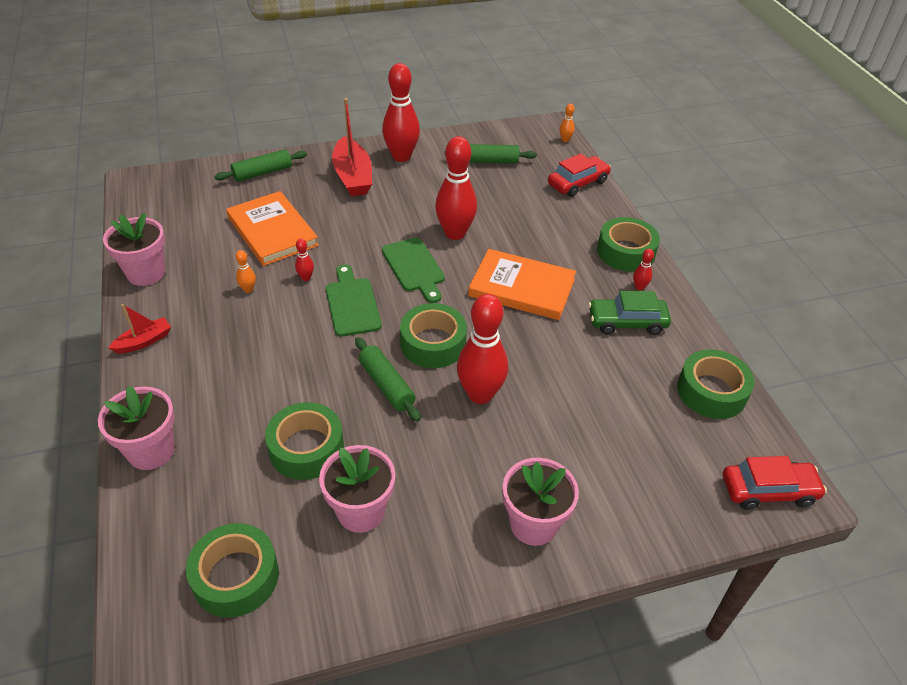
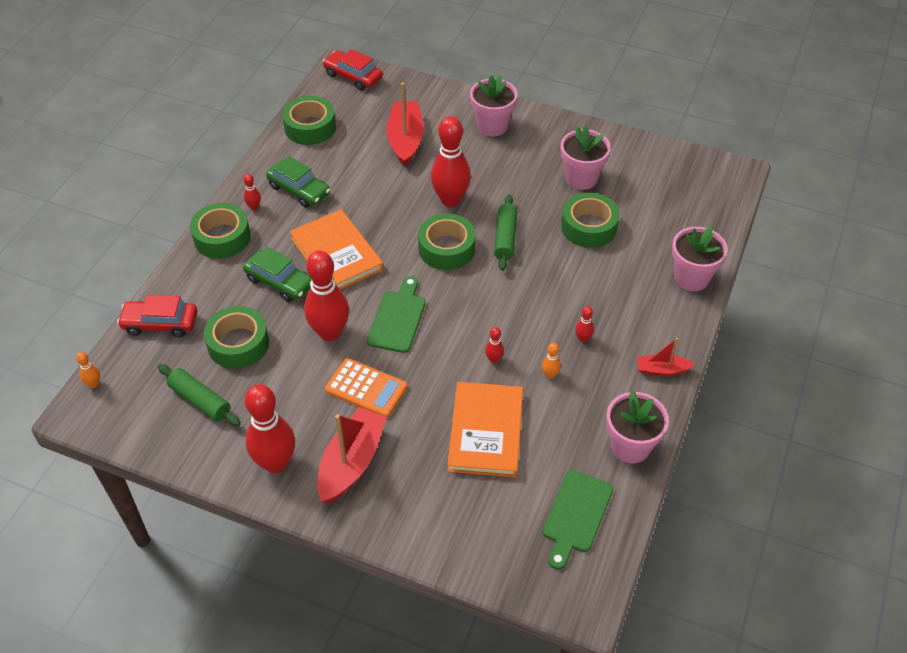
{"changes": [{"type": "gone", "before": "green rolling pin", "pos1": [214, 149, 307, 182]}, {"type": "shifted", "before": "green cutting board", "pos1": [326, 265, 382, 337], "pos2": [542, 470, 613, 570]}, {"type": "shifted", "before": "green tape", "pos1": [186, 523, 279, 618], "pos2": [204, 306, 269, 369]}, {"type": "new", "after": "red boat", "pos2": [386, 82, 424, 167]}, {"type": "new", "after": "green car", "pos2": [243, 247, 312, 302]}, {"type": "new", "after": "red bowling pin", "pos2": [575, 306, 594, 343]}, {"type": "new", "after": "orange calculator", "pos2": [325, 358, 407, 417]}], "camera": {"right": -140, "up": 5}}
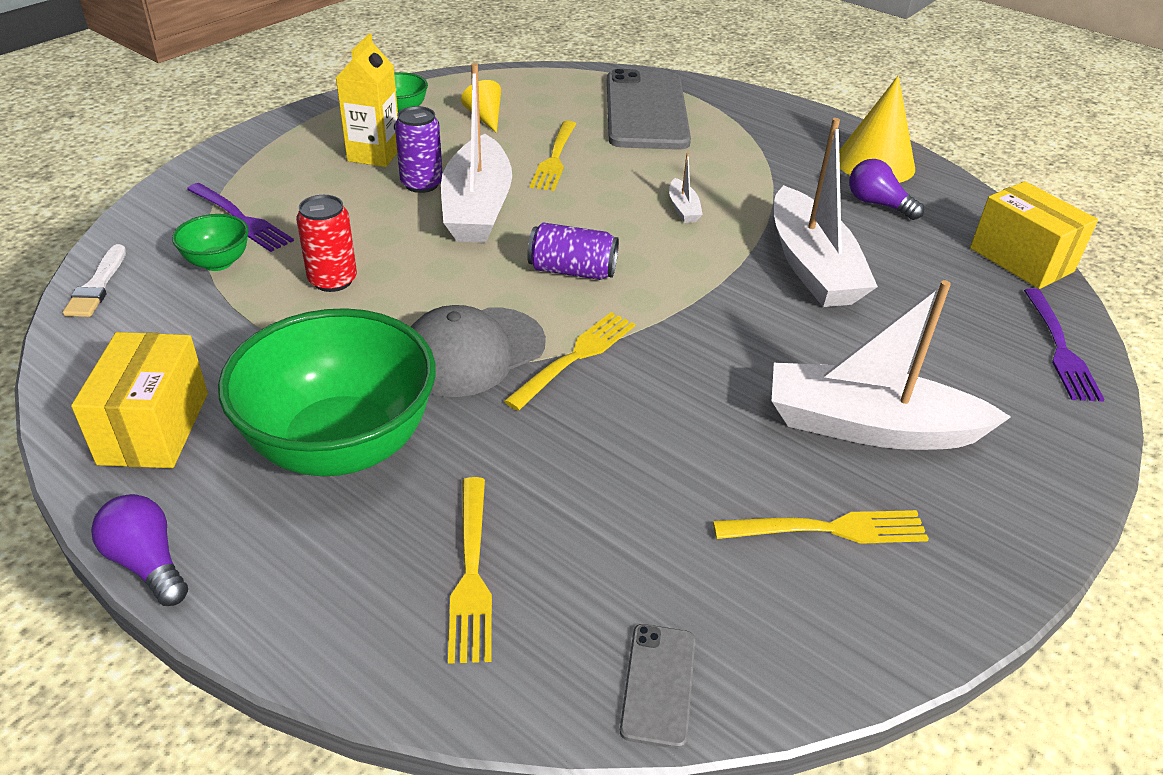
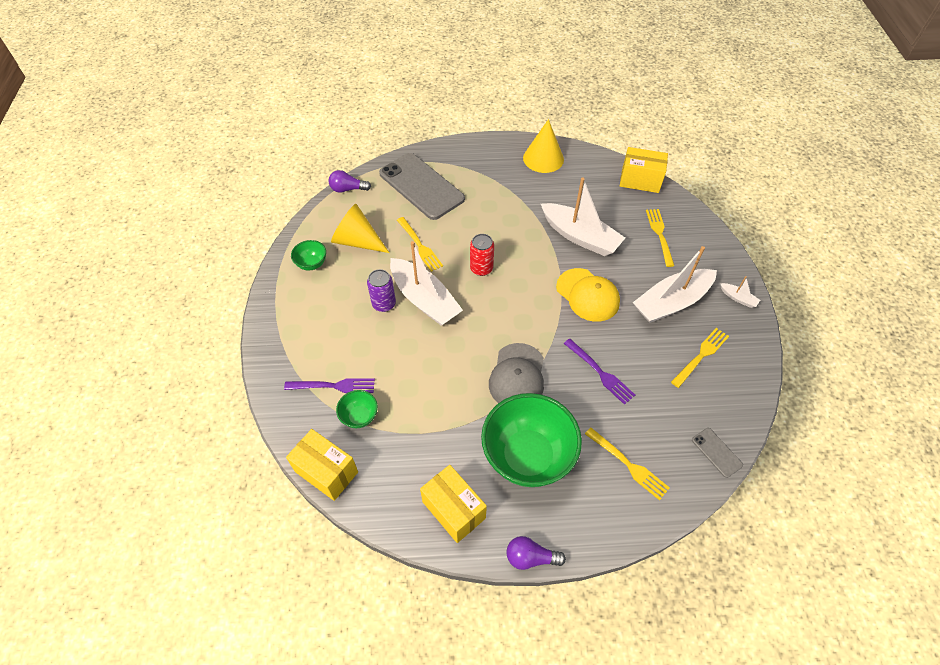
{"changes": [{"type": "gone", "before": "yellow carton", "pos1": [336, 34, 398, 167]}, {"type": "scaled", "before": "yellow cone", "pos1": [461, 80, 501, 133], "pos2": [331, 204, 389, 253], "scale": 1.82}, {"type": "shifted", "before": "white boat", "pos1": [669, 153, 703, 223], "pos2": [720, 276, 760, 308]}, {"type": "shifted", "before": "purple light bulb", "pos1": [849, 159, 924, 220], "pos2": [329, 170, 371, 193]}, {"type": "shifted", "before": "red can", "pos1": [296, 195, 357, 292], "pos2": [470, 234, 494, 276]}, {"type": "gone", "before": "purple can", "pos1": [527, 222, 619, 280]}, {"type": "swapped", "before": "white brush", "after": "yellow box", "pos1": [63, 244, 126, 317], "pos2": [286, 429, 358, 501]}, {"type": "shifted", "before": "purple fork", "pos1": [1024, 288, 1105, 402], "pos2": [564, 338, 635, 405]}, {"type": "shifted", "before": "yellow fork", "pos1": [504, 312, 635, 411], "pos2": [646, 209, 674, 267]}, {"type": "new", "after": "yellow cap", "pos2": [556, 268, 620, 322]}], "camera": {"right": -40, "up": 15}}
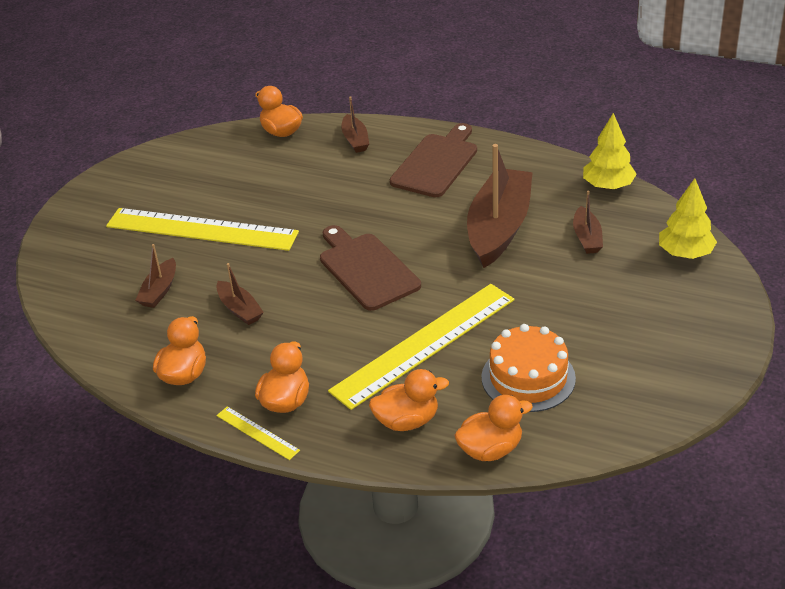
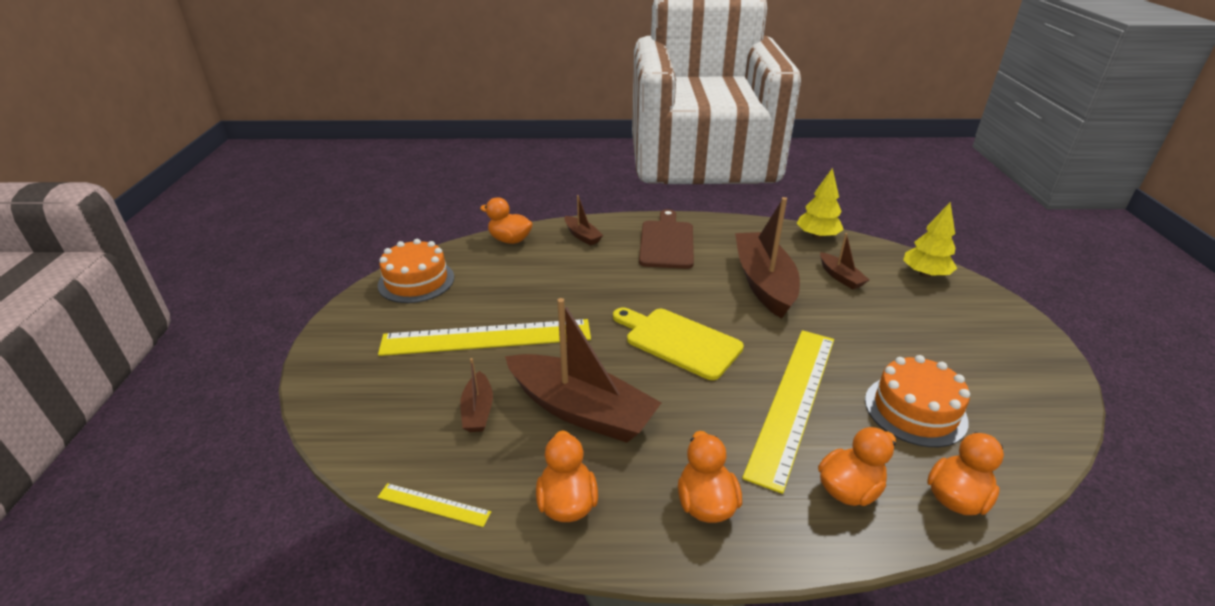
{"changes": [{"type": "repainted", "before": "brown cutting board", "after": "yellow cutting board", "pos1": [320, 225, 421, 311], "pos2": [613, 308, 744, 380]}, {"type": "scaled", "before": "brown boat", "pos1": [216, 263, 264, 325], "pos2": [505, 298, 661, 443], "scale": 2.13}, {"type": "shifted", "before": "yellow ruler", "pos1": [216, 406, 300, 460], "pos2": [377, 483, 491, 527]}, {"type": "new", "after": "orange cake", "pos2": [378, 239, 454, 303]}], "camera": {"right": -25, "up": -5}}
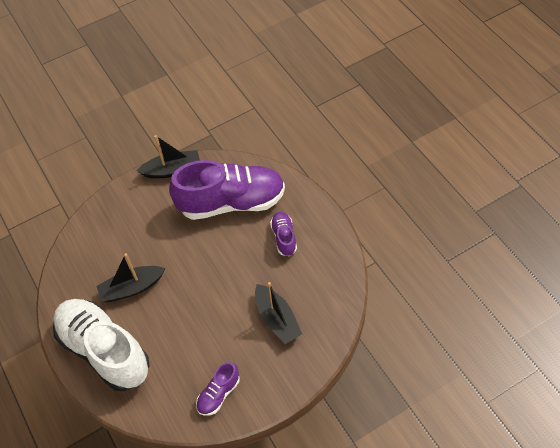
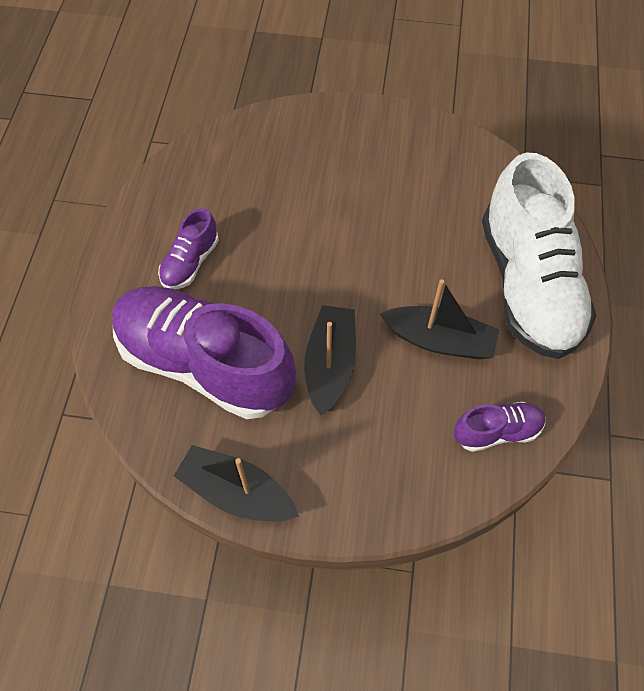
{"changes": [{"type": "shifted", "before": "black boat", "pos1": [255, 282, 302, 344], "pos2": [304, 305, 356, 415]}, {"type": "shifted", "before": "purple shoe", "pos1": [196, 362, 240, 416], "pos2": [454, 402, 546, 452]}], "camera": {"right": -145, "up": 5}}
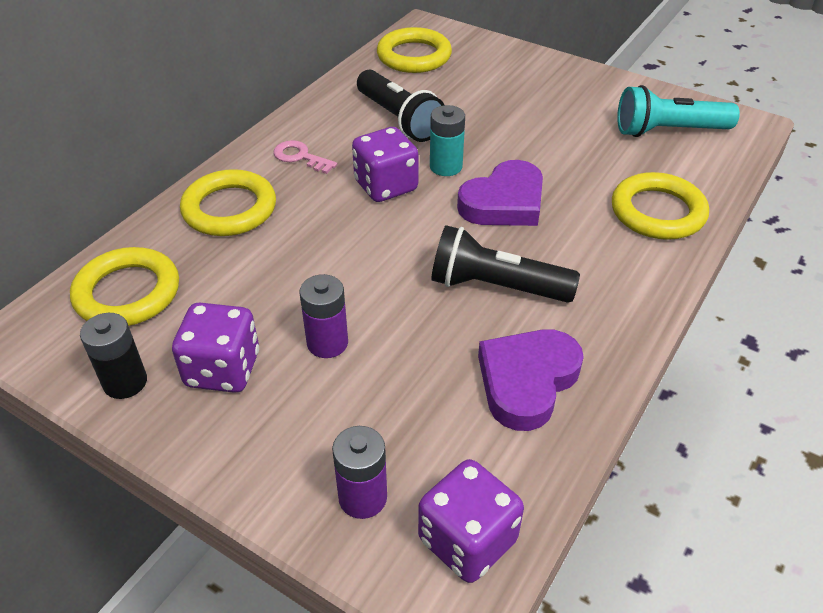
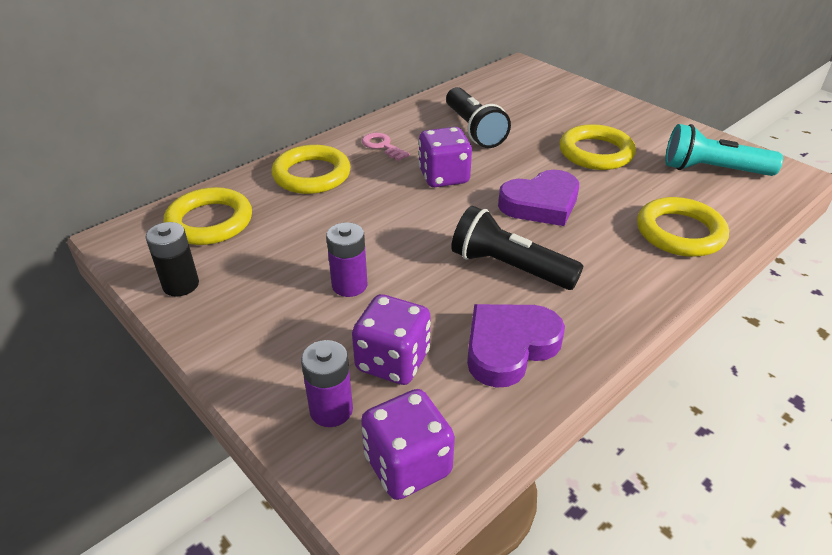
{"changes": [{"type": "shifted", "before": "yellow ring", "pos1": [377, 27, 452, 73], "pos2": [560, 124, 636, 170]}, {"type": "gone", "before": "turquoise battery", "pos1": [430, 105, 465, 176]}, {"type": "shifted", "before": "purple dice", "pos1": [172, 303, 259, 393], "pos2": [352, 294, 431, 385]}], "camera": {"right": 15, "up": -5}}
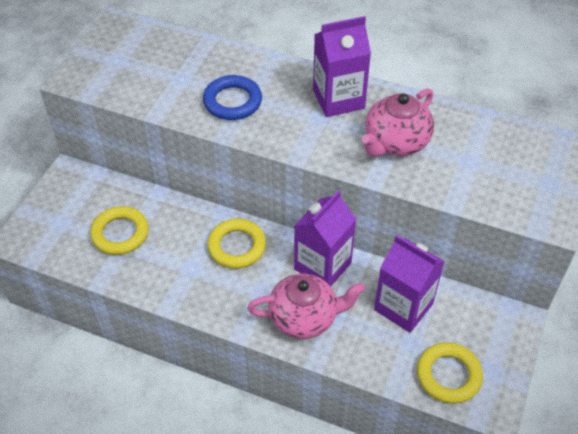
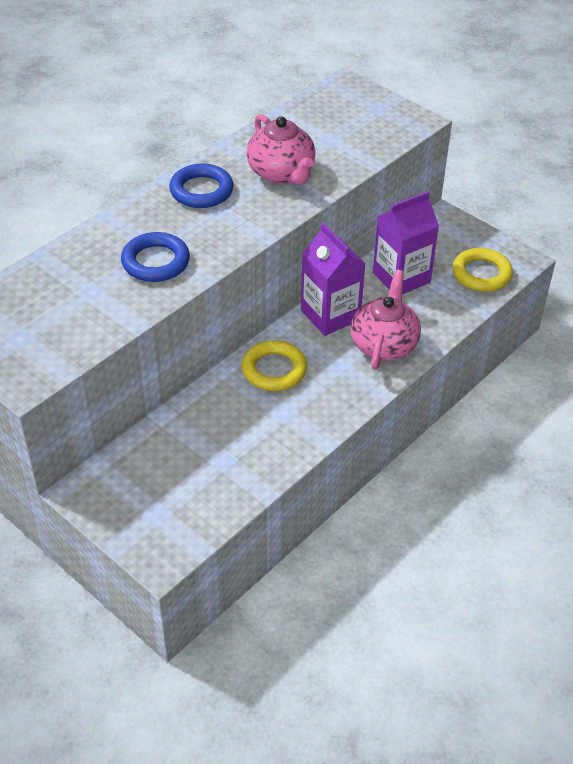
{"changes": [{"type": "swapped", "before": "purple carton", "after": "blue ring", "pos1": [313, 16, 371, 117], "pos2": [169, 163, 234, 208]}, {"type": "gone", "before": "yellow ring", "pos1": [90, 206, 149, 255]}], "camera": {"right": -70, "up": -5}}
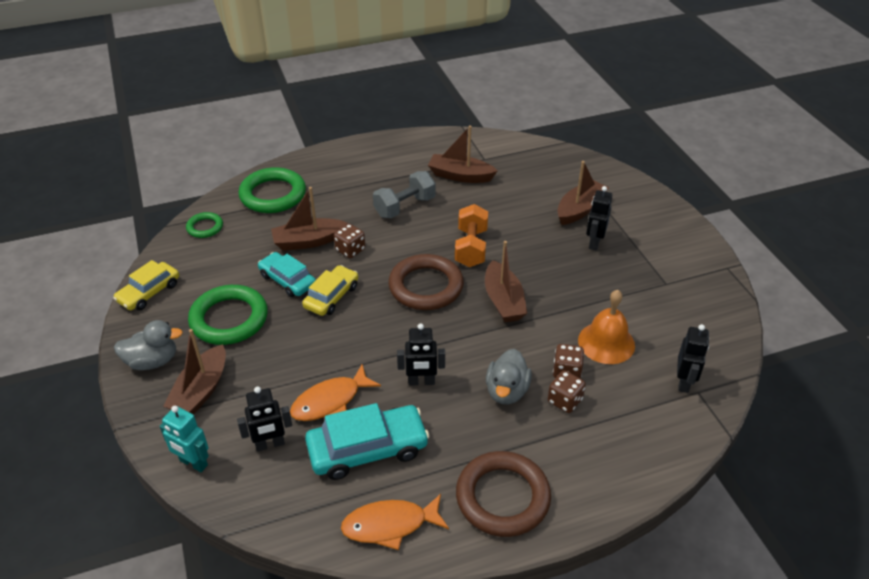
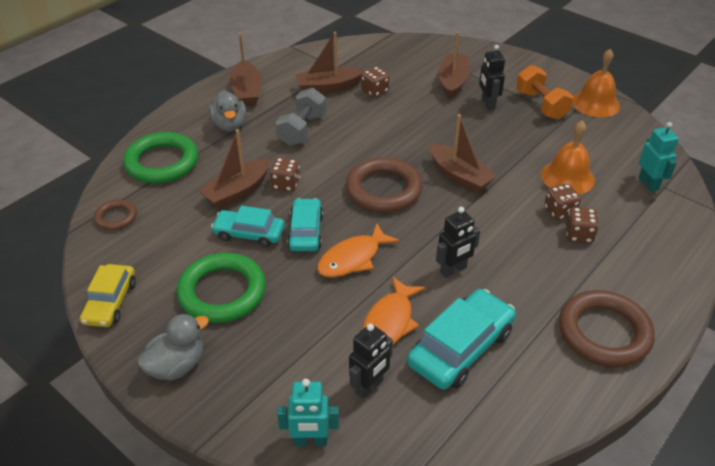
{"changes": [{"type": "shifted", "before": "orange dumbbell", "pos1": [455, 204, 488, 267], "pos2": [516, 65, 573, 120]}, {"type": "repainted", "before": "green ring", "after": "brown ring", "pos1": [186, 212, 223, 238], "pos2": [94, 200, 137, 230]}, {"type": "repainted", "before": "yellow car", "after": "turquoise car", "pos1": [302, 265, 358, 316], "pos2": [287, 198, 323, 251]}, {"type": "repainted", "before": "black robot", "after": "turquoise robot", "pos1": [677, 324, 709, 393], "pos2": [639, 122, 679, 192]}, {"type": "shifted", "before": "brown boat", "pos1": [163, 329, 226, 415], "pos2": [230, 33, 261, 106]}, {"type": "shifted", "before": "grey duck", "pos1": [486, 349, 532, 404], "pos2": [209, 90, 247, 132]}, {"type": "shifted", "before": "orange fish", "pos1": [341, 494, 449, 550], "pos2": [317, 224, 400, 278]}, {"type": "new", "after": "orange bell", "pos2": [572, 49, 620, 118]}, {"type": "new", "after": "brown dice", "pos2": [361, 67, 389, 98]}], "camera": {"right": -30, "up": 0}}
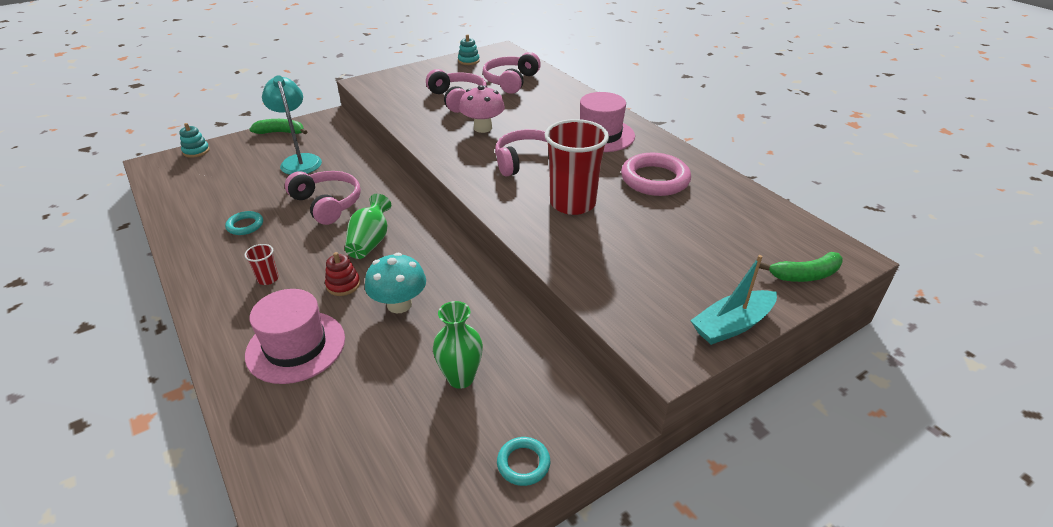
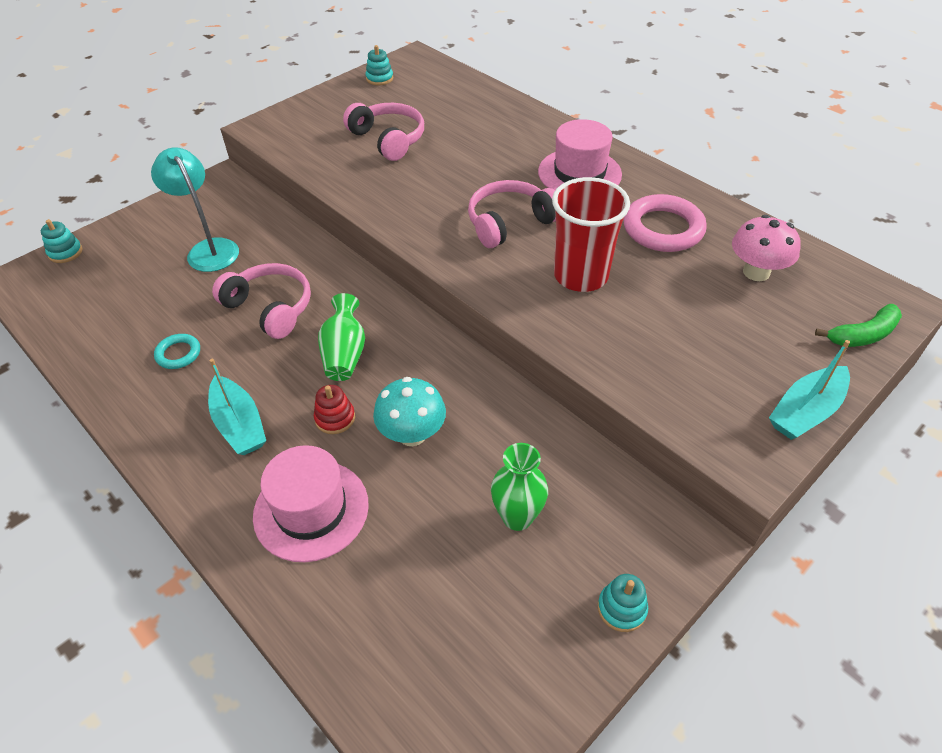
{"changes": [{"type": "gone", "before": "pink headphones", "pos1": [483, 52, 541, 94]}, {"type": "shifted", "before": "pink mushroom", "pos1": [459, 85, 505, 133], "pos2": [732, 215, 801, 281]}, {"type": "gone", "before": "green banana", "pos1": [250, 119, 307, 134]}, {"type": "swapped", "before": "red cup", "after": "turquoise boat", "pos1": [244, 244, 279, 285], "pos2": [208, 359, 266, 455]}, {"type": "swapped", "before": "turquoise ring", "after": "turquoise stacking toy", "pos1": [497, 437, 550, 486], "pos2": [598, 574, 648, 632]}], "camera": {"right": -10, "up": 10}}
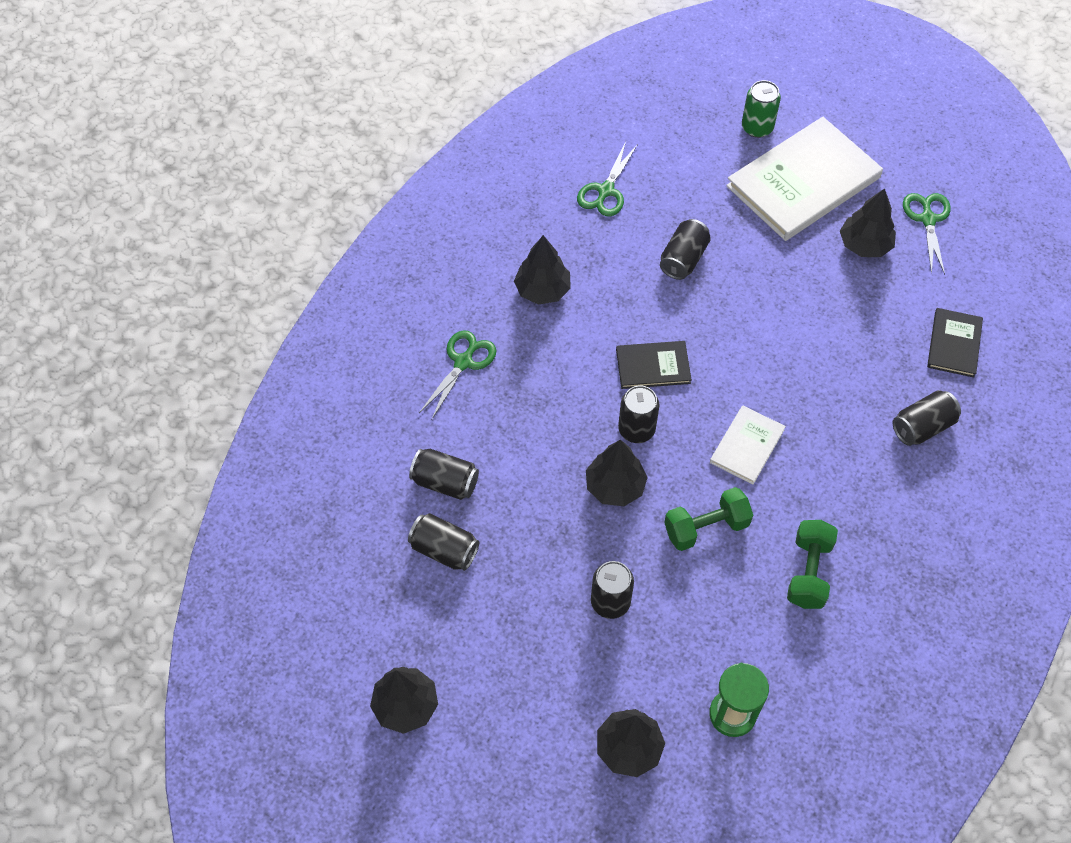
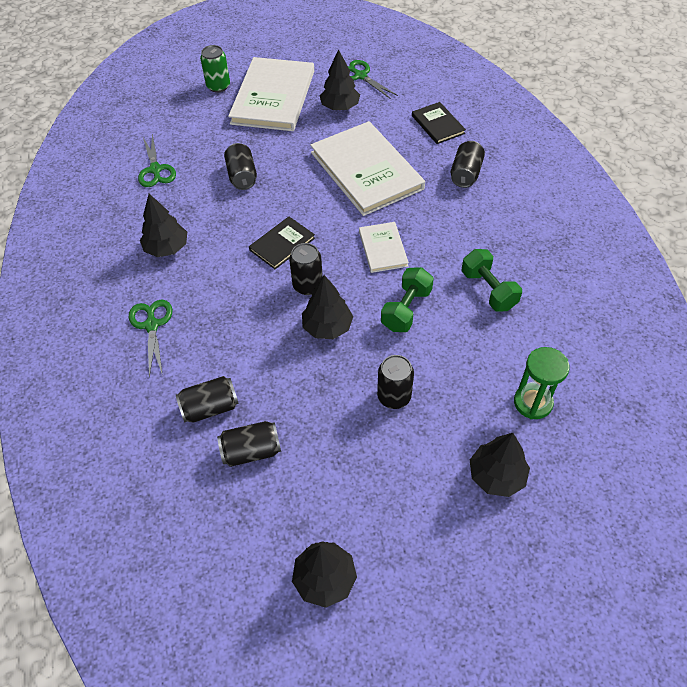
{"changes": [{"type": "new", "after": "white book", "pos2": [310, 121, 425, 216]}], "camera": {"right": -40, "up": -5}}
